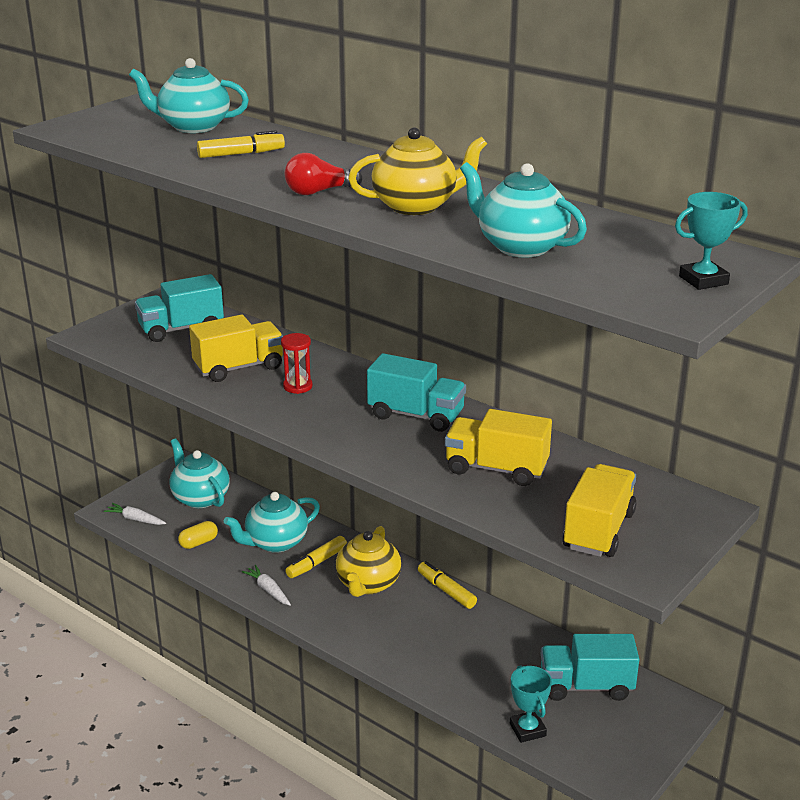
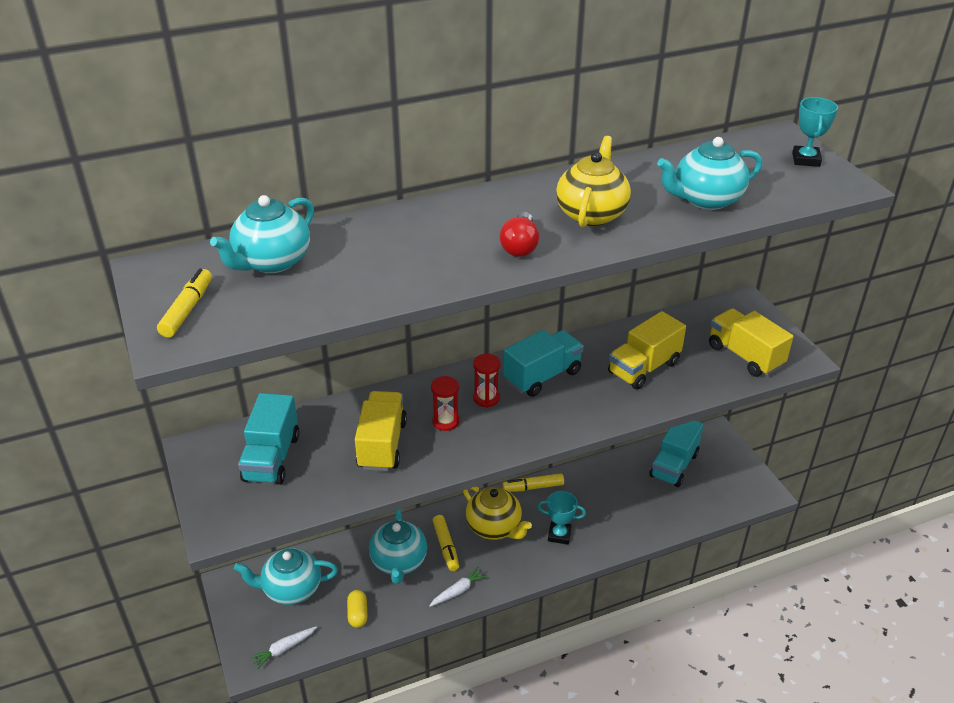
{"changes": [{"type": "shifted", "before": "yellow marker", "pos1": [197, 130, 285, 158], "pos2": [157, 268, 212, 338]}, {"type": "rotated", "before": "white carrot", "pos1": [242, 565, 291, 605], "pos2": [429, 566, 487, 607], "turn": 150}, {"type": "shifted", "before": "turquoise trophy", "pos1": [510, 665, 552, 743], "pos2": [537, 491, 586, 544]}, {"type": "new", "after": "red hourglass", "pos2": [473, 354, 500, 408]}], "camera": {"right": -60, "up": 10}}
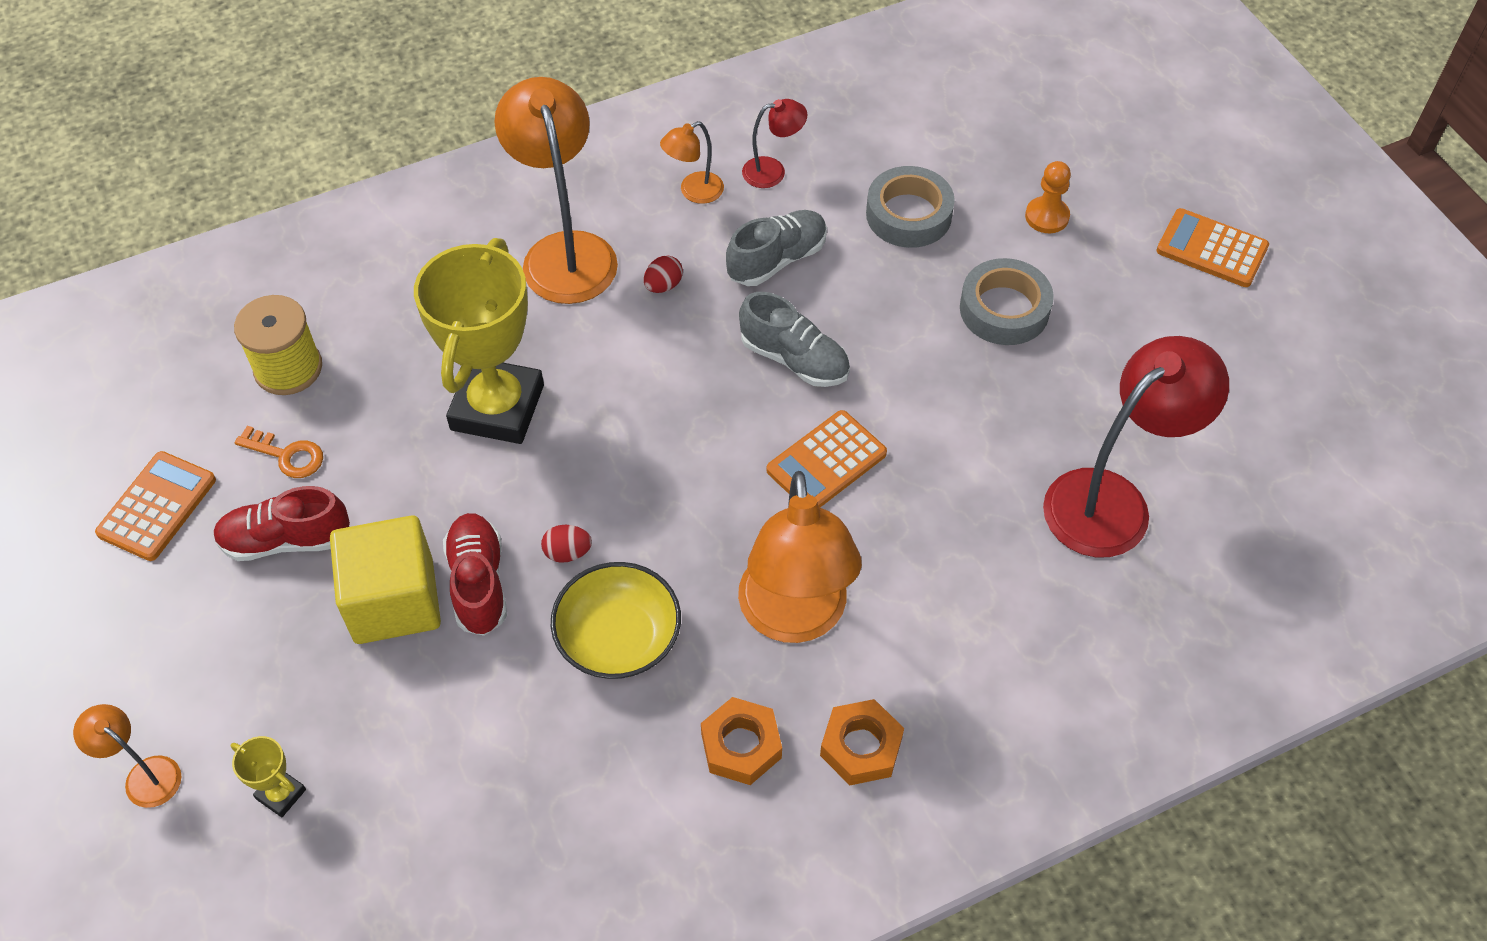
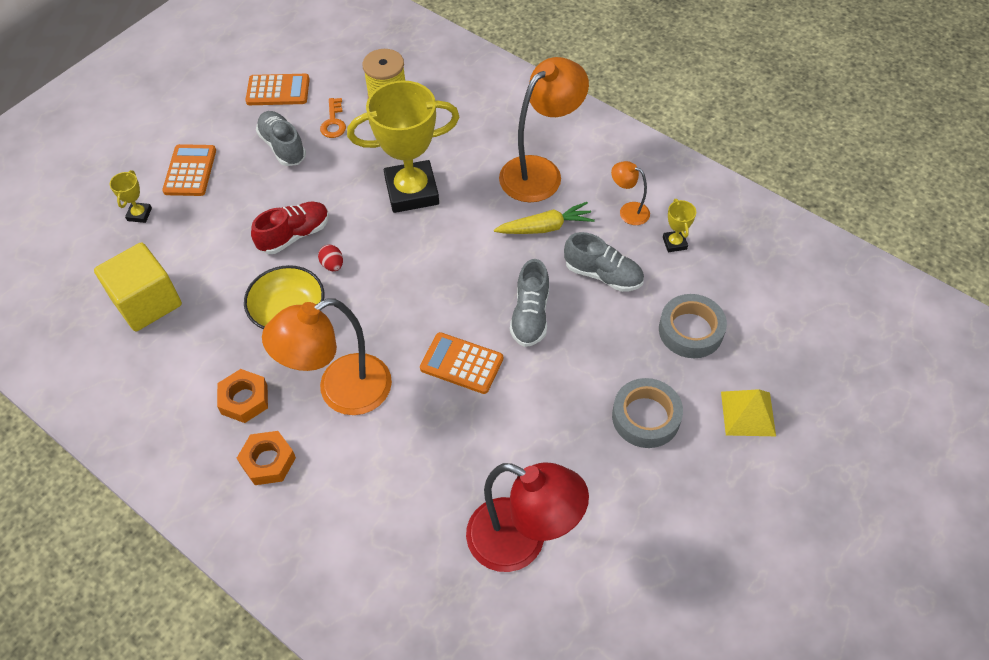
{"changes": [{"type": "swapped", "before": "red lamp", "after": "yellow trophy", "pos1": [742, 99, 808, 188], "pos2": [663, 199, 696, 252]}, {"type": "swapped", "before": "orange pawn", "after": "yellow pyramid", "pos1": [1025, 161, 1071, 233], "pos2": [721, 389, 776, 436]}, {"type": "shifted", "before": "orange calculator", "pos1": [1156, 208, 1269, 287], "pos2": [162, 144, 216, 196]}, {"type": "swapped", "before": "red egg", "after": "yellow carrot", "pos1": [644, 256, 683, 293], "pos2": [494, 202, 595, 234]}, {"type": "repainted", "before": "red shoe", "after": "grey shoe", "pos1": [213, 486, 350, 561], "pos2": [256, 111, 306, 166]}, {"type": "shifted", "before": "yellow cube", "pos1": [330, 515, 441, 644], "pos2": [94, 242, 182, 331]}, {"type": "gone", "before": "orange lamp", "pos1": [73, 704, 181, 808]}], "camera": {"right": 65, "up": 0}}
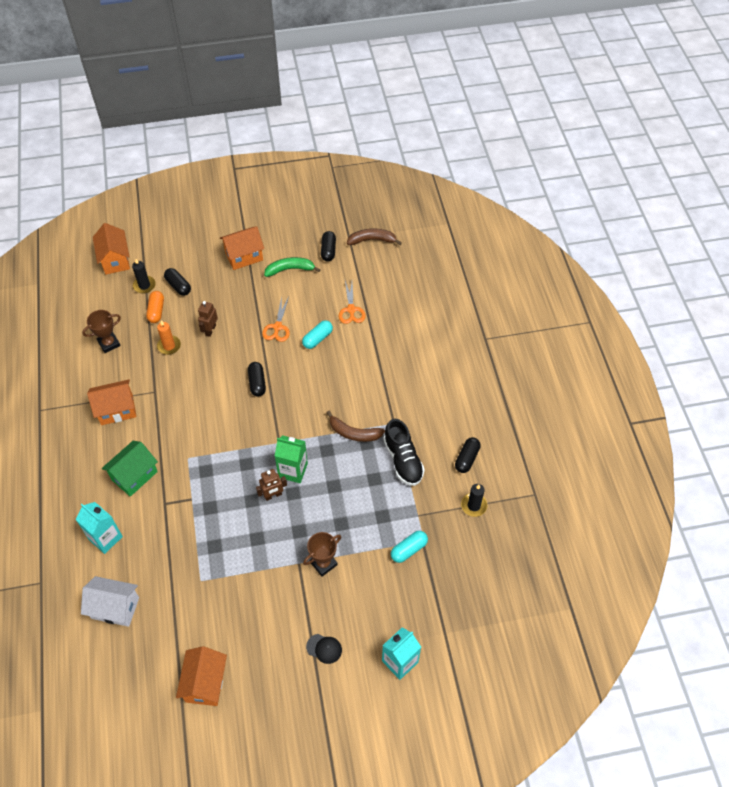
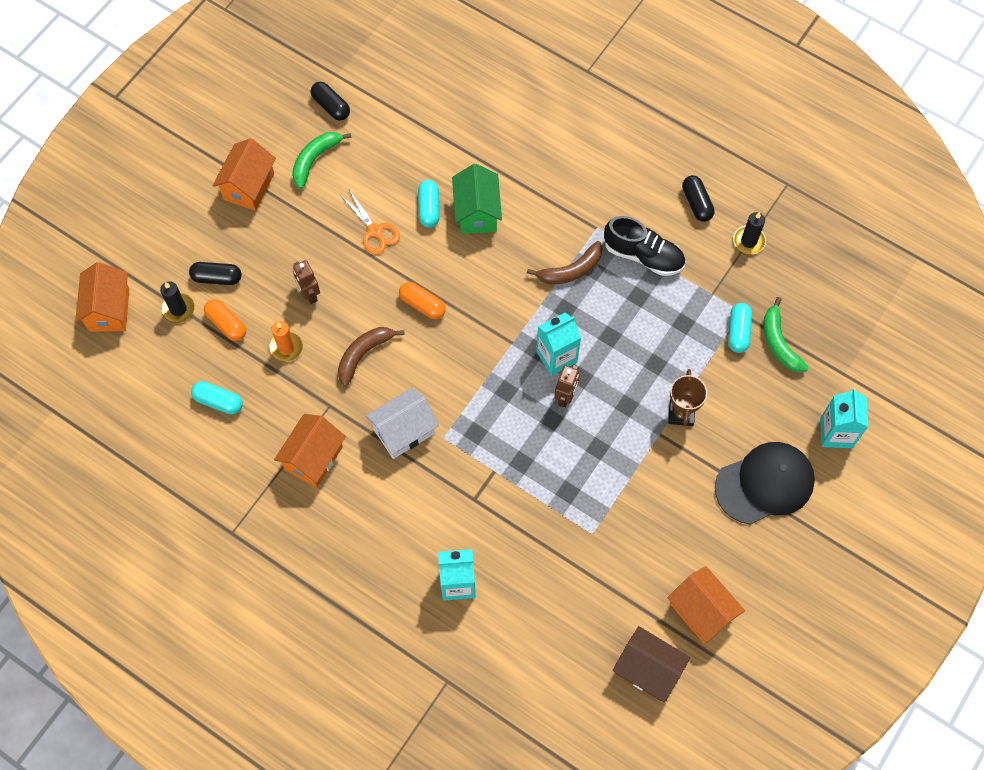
{"changes": [{"type": "rotated", "before": "orange house", "pos1": [93, 223, 130, 274], "pos2": [75, 262, 129, 332], "turn": 60}, {"type": "shifted", "before": "brown banana", "pos1": [347, 229, 402, 245], "pos2": [338, 327, 405, 387]}, {"type": "gone", "before": "orange scissors", "pos1": [339, 281, 366, 324]}, {"type": "swapped", "before": "brown trophy", "after": "turquoise capsule", "pos1": [82, 310, 121, 353], "pos2": [191, 381, 243, 415]}, {"type": "repainted", "before": "black capsule", "after": "orange capsule", "pos1": [248, 362, 266, 397], "pos2": [399, 282, 446, 319]}, {"type": "repainted", "before": "green carton", "after": "turquoise carton", "pos1": [275, 435, 308, 483], "pos2": [536, 313, 581, 376]}, {"type": "shifted", "before": "green house", "pos1": [102, 441, 158, 497], "pos2": [452, 164, 502, 234]}, {"type": "shifted", "before": "white house", "pos1": [81, 576, 139, 627], "pos2": [366, 387, 439, 459]}, {"type": "scaled", "before": "black cap", "pos1": [306, 634, 342, 664], "pos2": [715, 442, 815, 525], "scale": 2.31}, {"type": "new", "after": "green banana", "pos2": [764, 297, 809, 373]}, {"type": "new", "after": "brown house", "pos2": [613, 626, 690, 702]}], "camera": {"right": -45, "up": 10}}
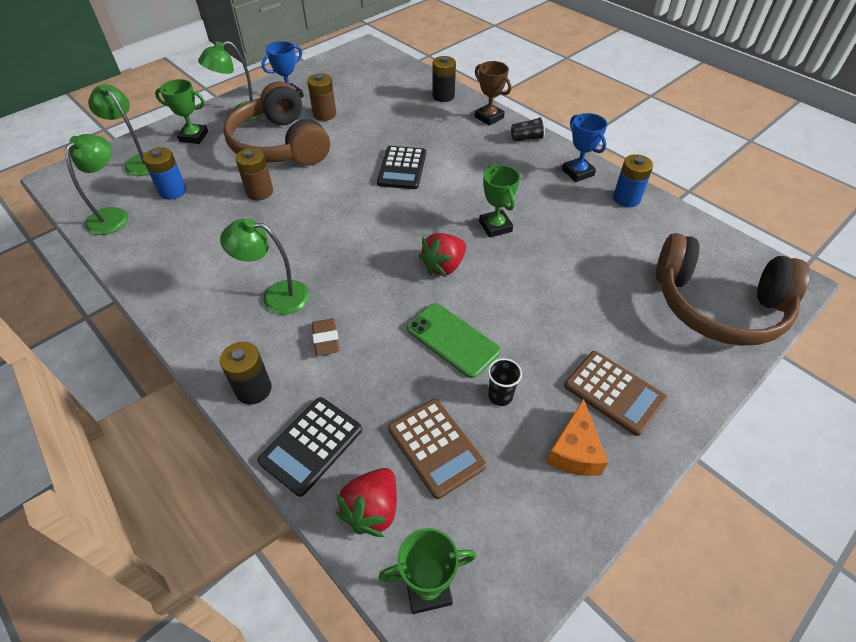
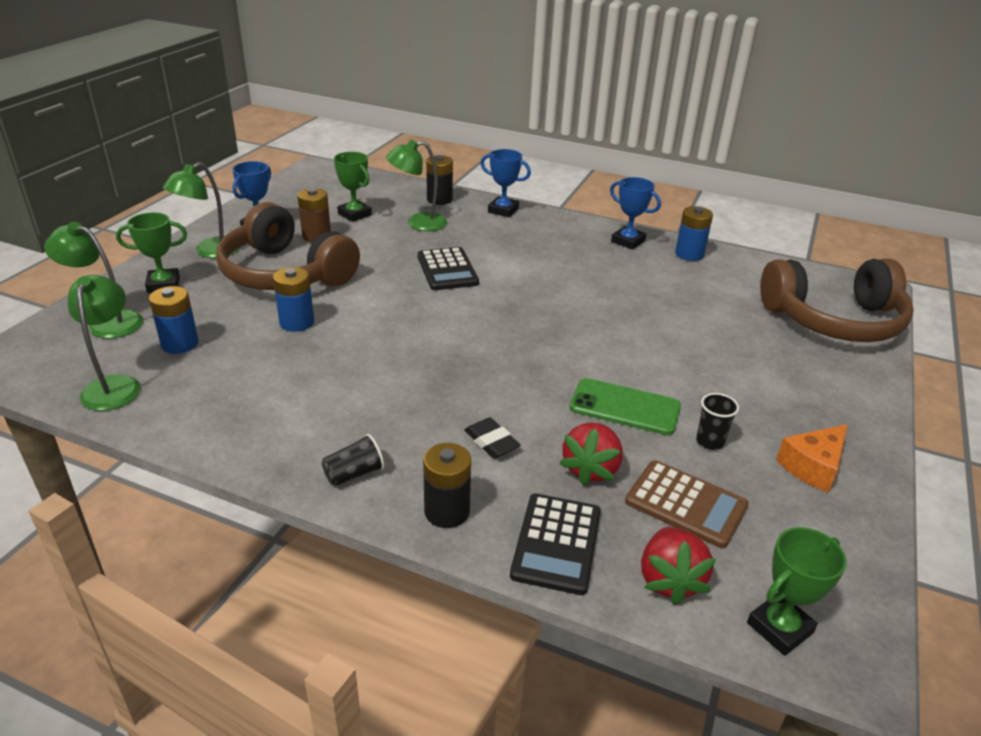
{"changes": [{"type": "repainted", "before": "brown trophy", "after": "blue trophy", "pos1": [475, 61, 511, 126], "pos2": [480, 149, 531, 217]}, {"type": "shifted", "before": "black cup", "pos1": [511, 117, 545, 141], "pos2": [322, 434, 384, 486]}, {"type": "repainted", "before": "brown battery", "after": "blue battery", "pos1": [235, 148, 273, 200], "pos2": [273, 267, 314, 332]}, {"type": "shifted", "before": "green trophy", "pos1": [479, 165, 520, 238], "pos2": [334, 152, 372, 222]}, {"type": "shifted", "before": "green lamp", "pos1": [220, 218, 309, 314], "pos2": [386, 140, 447, 231]}, {"type": "shifted", "before": "red strawberry", "pos1": [419, 233, 466, 277], "pos2": [559, 422, 623, 486]}, {"type": "repainted", "before": "brown eraser", "after": "black eraser", "pos1": [312, 319, 339, 356], "pos2": [464, 417, 520, 458]}, {"type": "gone", "before": "brown calculator", "pos1": [564, 351, 667, 436]}, {"type": "rotated", "before": "orange cheese", "pos1": [546, 399, 609, 476], "pos2": [776, 424, 848, 493], "turn": 60}], "camera": {"right": -25, "up": -15}}
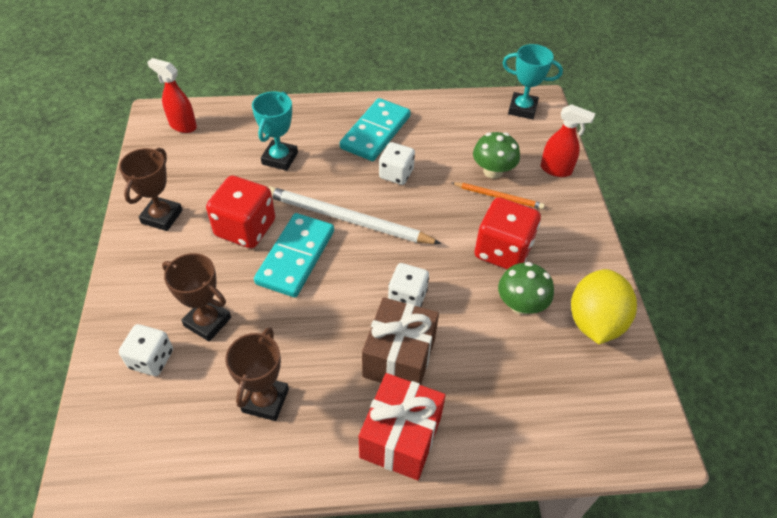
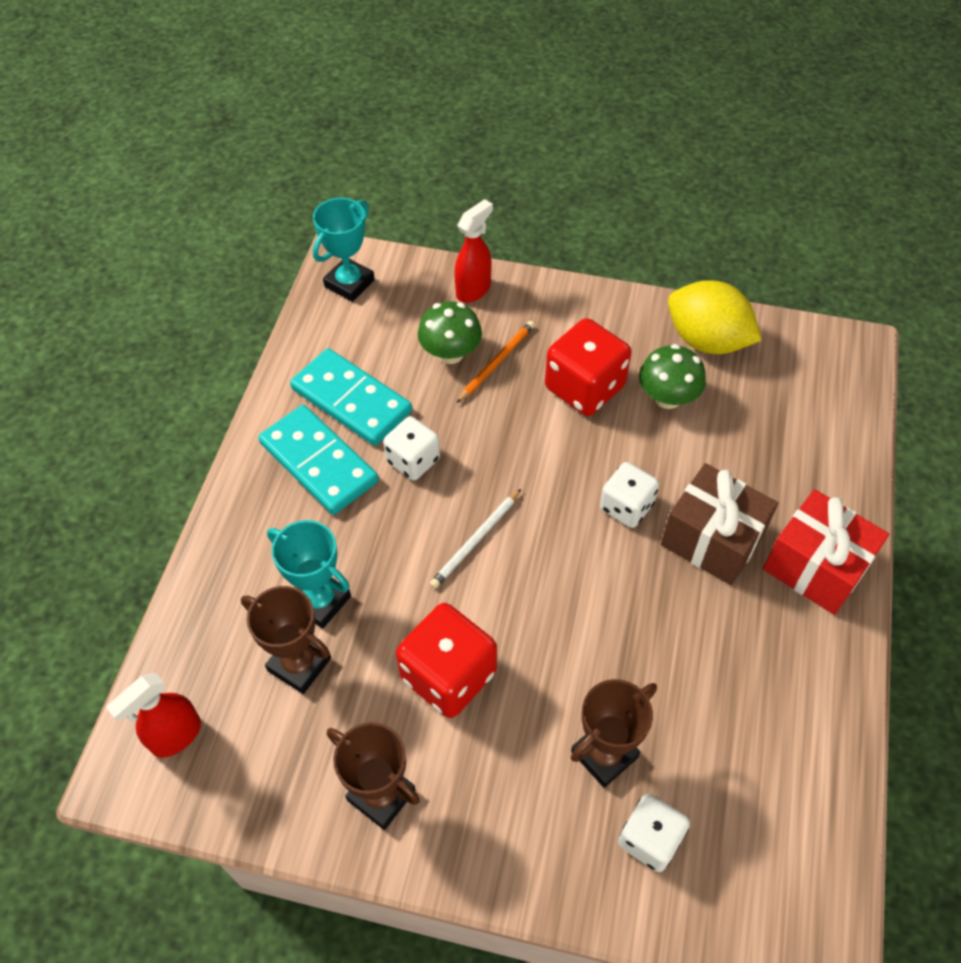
{"changes": [{"type": "scaled", "before": "white pencil", "pos1": [268, 186, 441, 244], "pos2": [430, 489, 521, 589], "scale": 0.53}, {"type": "shifted", "before": "turquoise domino", "pos1": [254, 213, 334, 297], "pos2": [290, 348, 412, 446]}, {"type": "shifted", "before": "brown trophy", "pos1": [225, 327, 289, 421], "pos2": [241, 586, 331, 694]}], "camera": {"right": -70, "up": 5}}
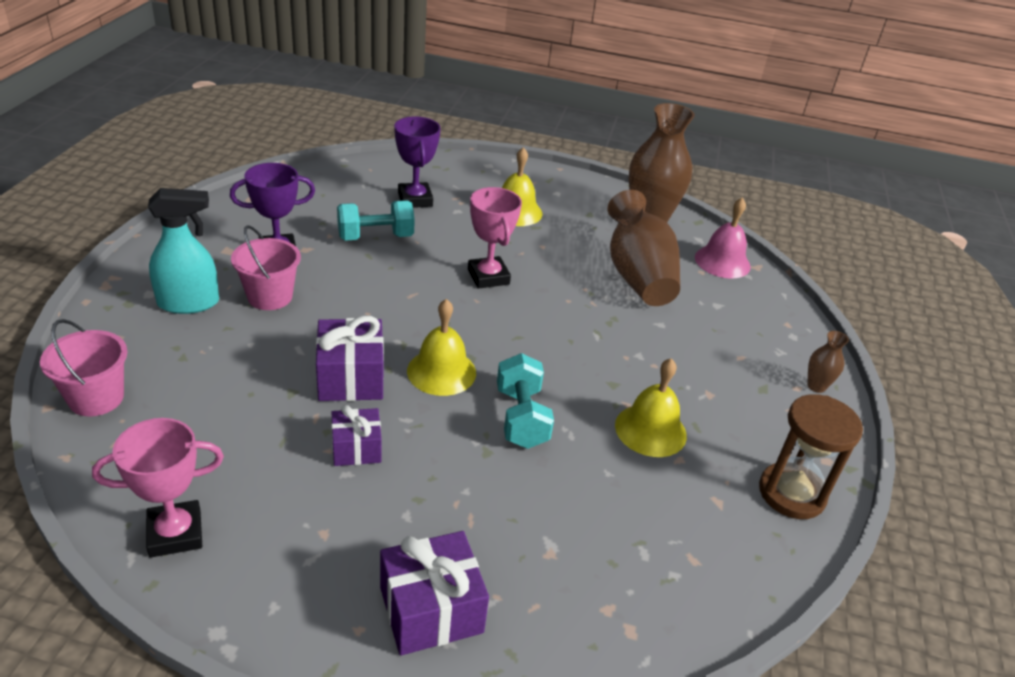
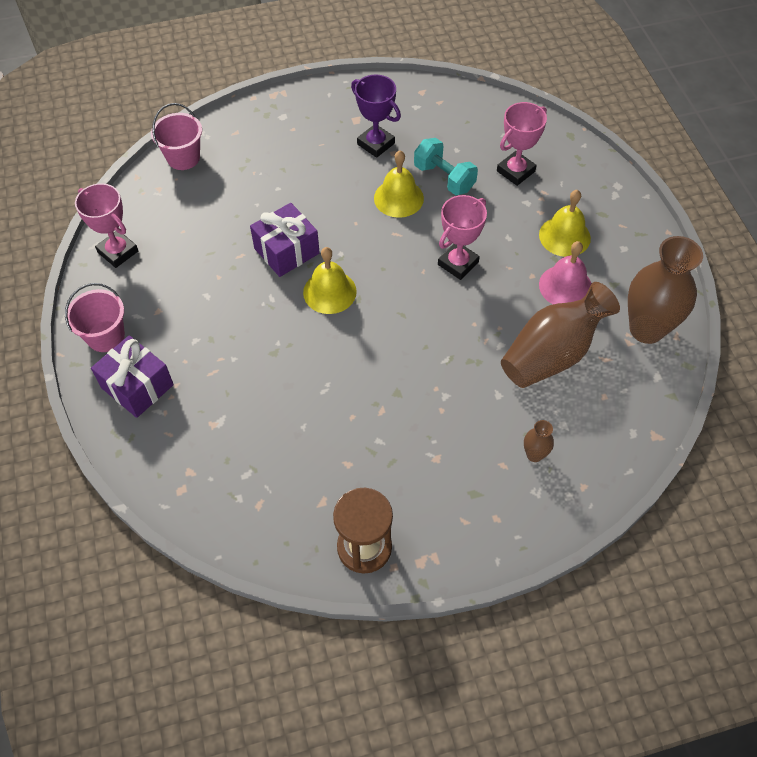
{"changes": [{"type": "repainted", "before": "purple trophy", "after": "pink trophy", "pos1": [394, 116, 441, 208], "pos2": [497, 102, 547, 186]}, {"type": "gone", "before": "turquoise spray bottle", "pos1": [148, 188, 219, 314]}, {"type": "shifted", "before": "pink bell", "pos1": [695, 197, 751, 278], "pos2": [539, 241, 592, 304]}, {"type": "shifted", "before": "pink bucket", "pos1": [231, 225, 301, 310], "pos2": [65, 283, 125, 352]}, {"type": "shifted", "before": "brown vase", "pos1": [807, 331, 849, 393], "pos2": [524, 420, 554, 462]}, {"type": "gone", "before": "turquoise dumbbell", "pos1": [497, 353, 554, 449]}, {"type": "shifted", "before": "yellow bell", "pos1": [615, 358, 687, 457], "pos2": [374, 151, 424, 218]}, {"type": "gone", "before": "purple gift", "pos1": [331, 405, 382, 466]}], "camera": {"right": 65, "up": 20}}
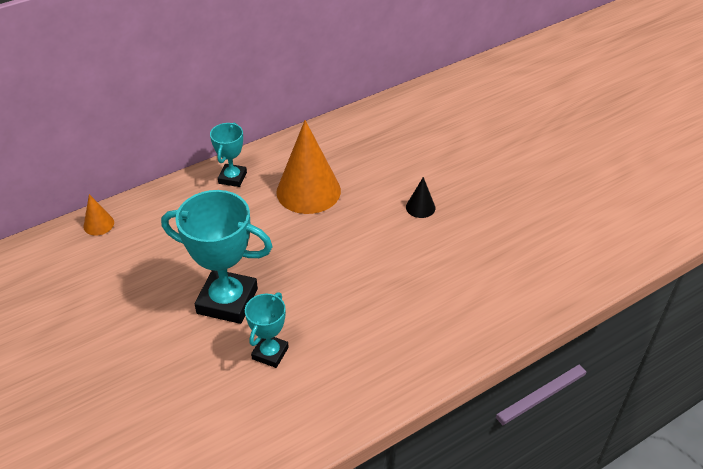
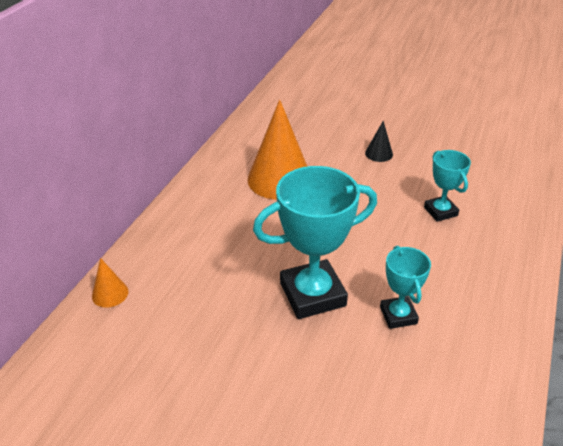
{"changes": [{"type": "shifted", "before": "turquoise trophy", "pos1": [210, 122, 247, 187], "pos2": [424, 150, 471, 222]}], "camera": {"right": -35, "up": -5}}
